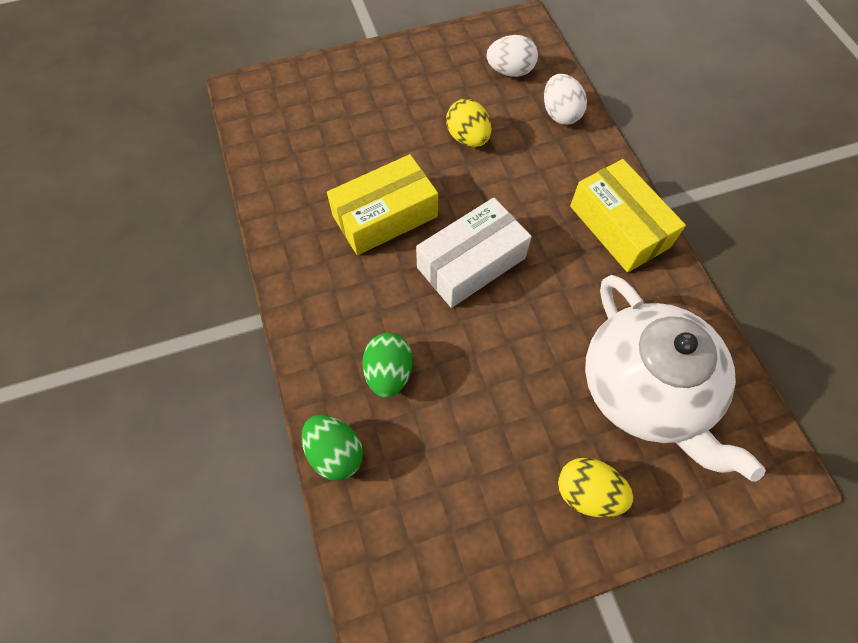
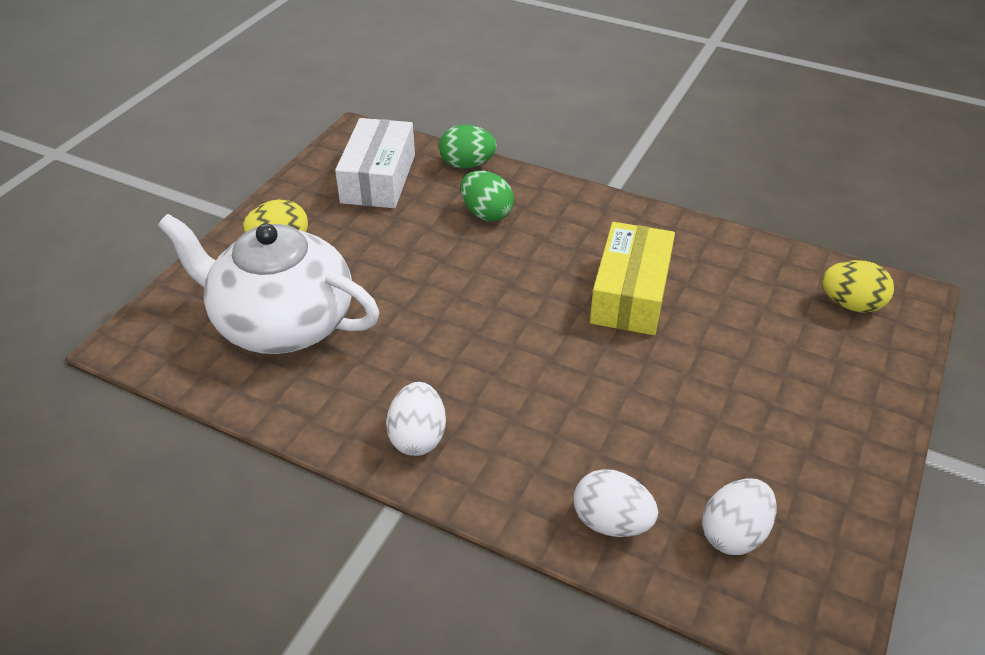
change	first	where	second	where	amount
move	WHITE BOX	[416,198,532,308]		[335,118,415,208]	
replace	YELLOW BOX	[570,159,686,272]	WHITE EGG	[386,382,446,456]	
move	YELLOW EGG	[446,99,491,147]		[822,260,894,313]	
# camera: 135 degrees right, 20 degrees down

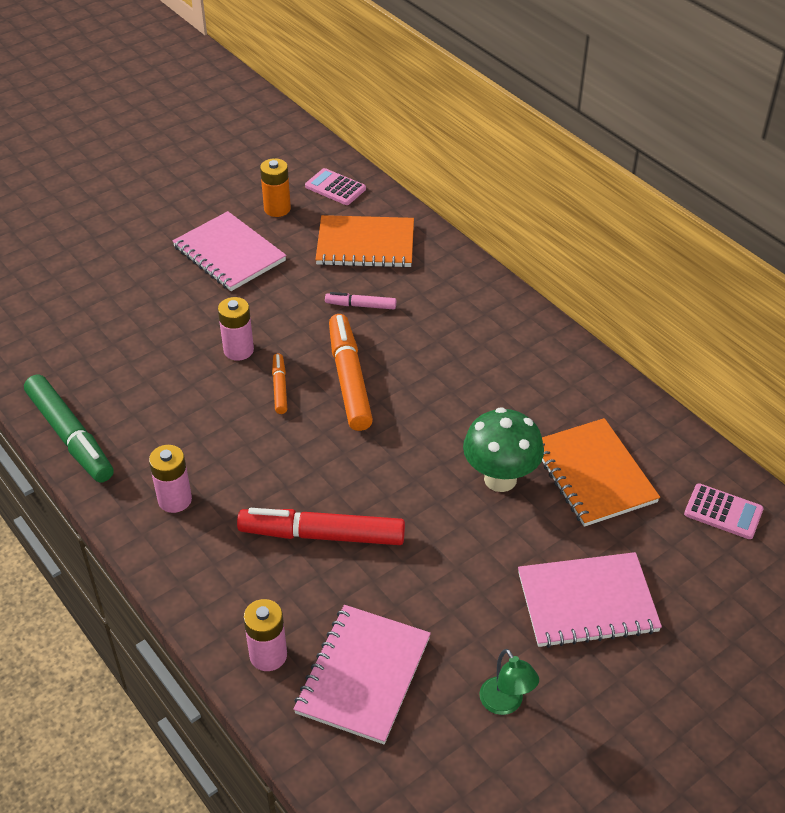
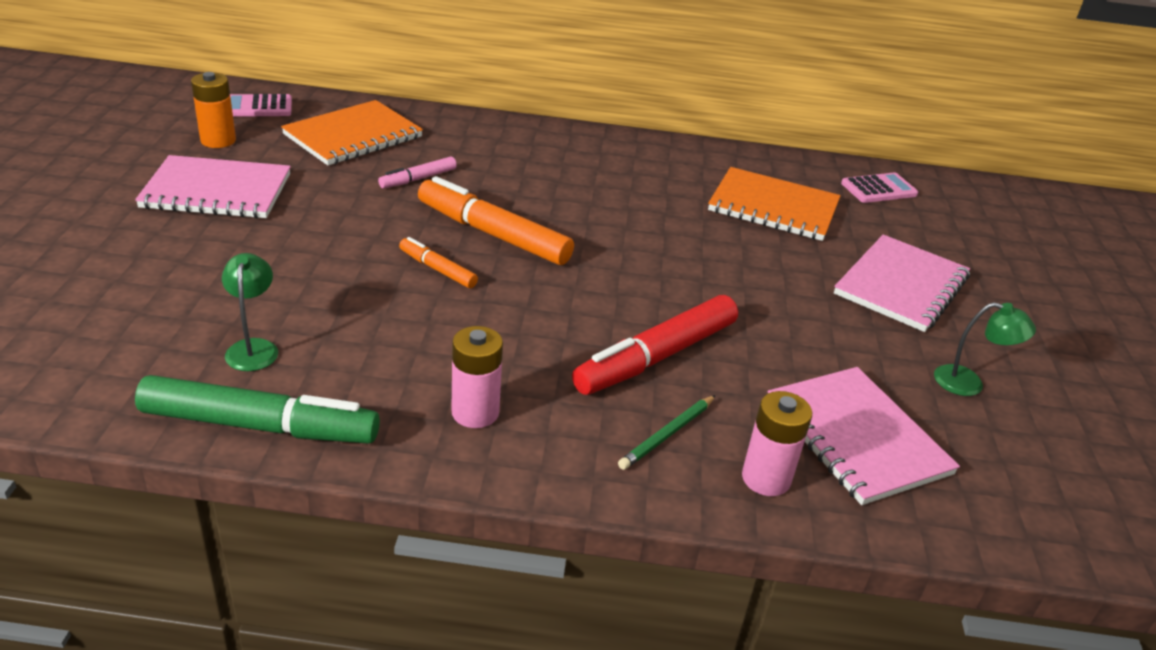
change	first	where	second	where	amount
insert			GREEN LAMP	[222,253,278,371]	
insert			GREEN PENCIL	[618,395,716,470]	
delete	PINK BATTERY	[218,297,254,361]			
delete	GREEN MUSHROOM	[463,407,544,492]			
# camera: 50 degrees left, 10 degrees down

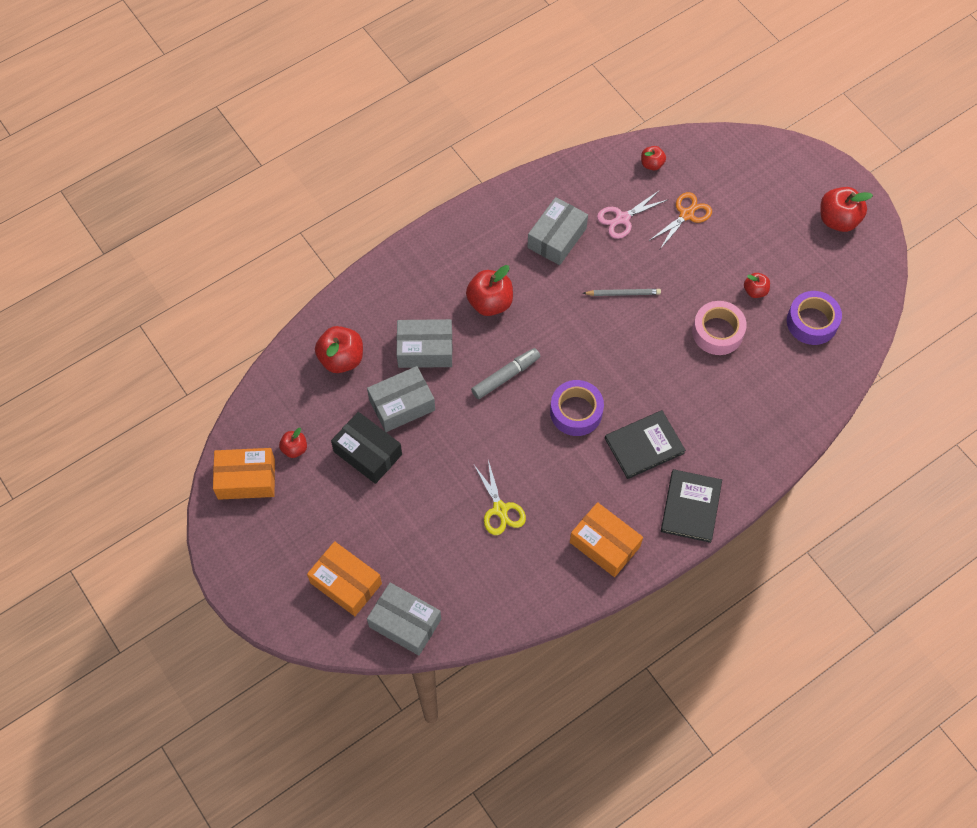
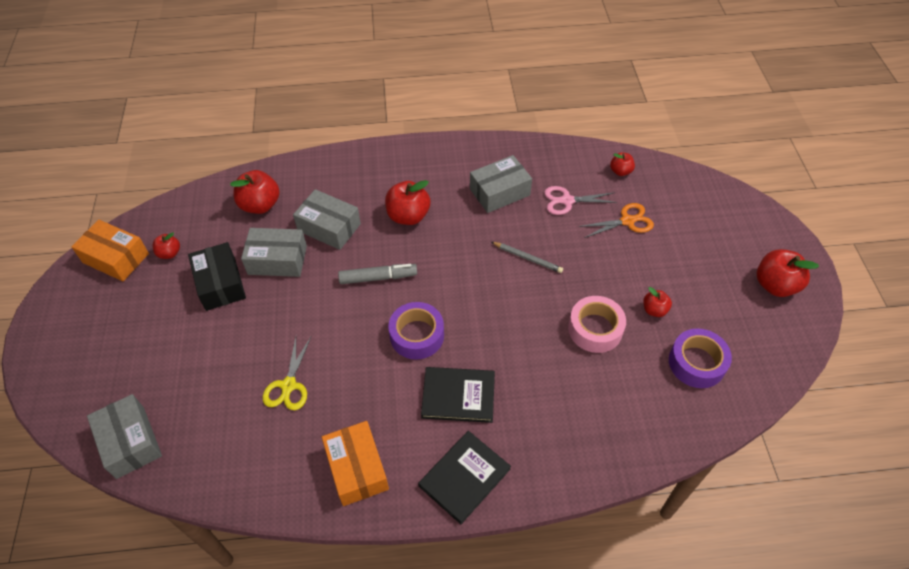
change	first	where	second	where	amount
delete	ORANGE BOX	[307,541,382,616]			
# camera: 30 degrees right, 10 degrees down

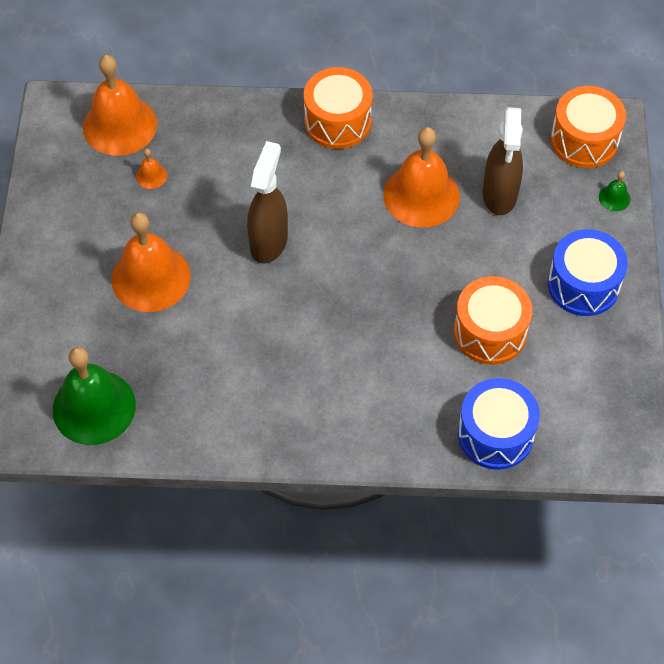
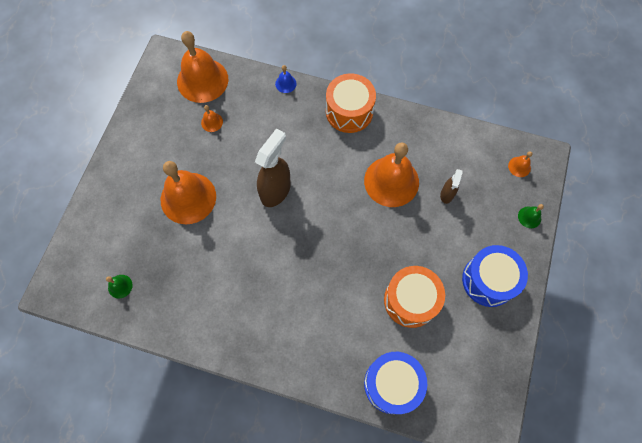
change	first	where	second	where	amount
resize	GREEN BELL	[53,347,136,445]		[106,275,133,298]	x0.41
insert			BLUE BELL	[275,65,297,93]	
resize	BROWN SPRAY BOTTLE	[483,107,523,215]		[440,169,463,204]	x0.53
replace	ORANGE DRUM	[550,86,626,168]	ORANGE BELL	[508,151,533,177]	
# camera: 15 degrees right, 10 degrees up

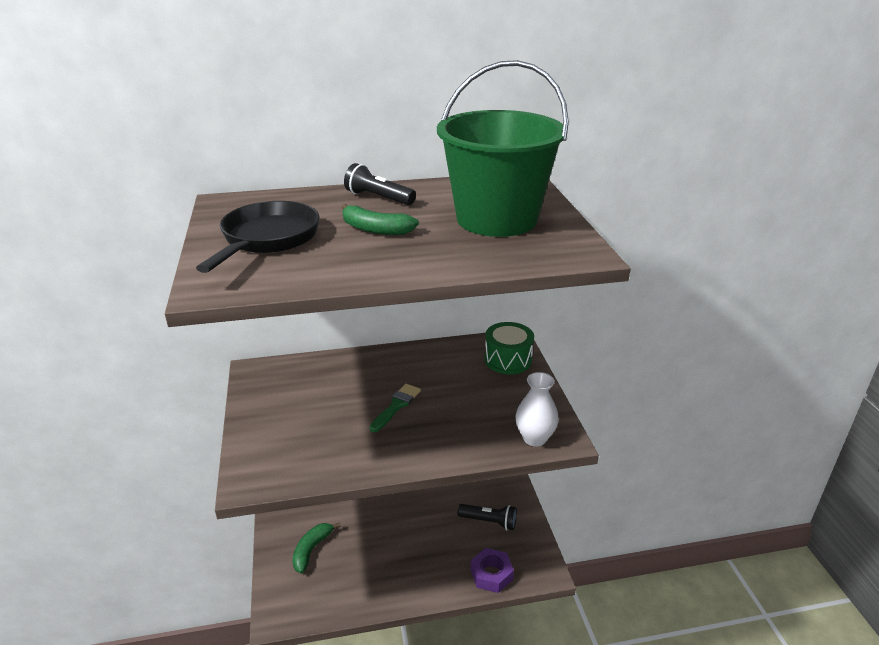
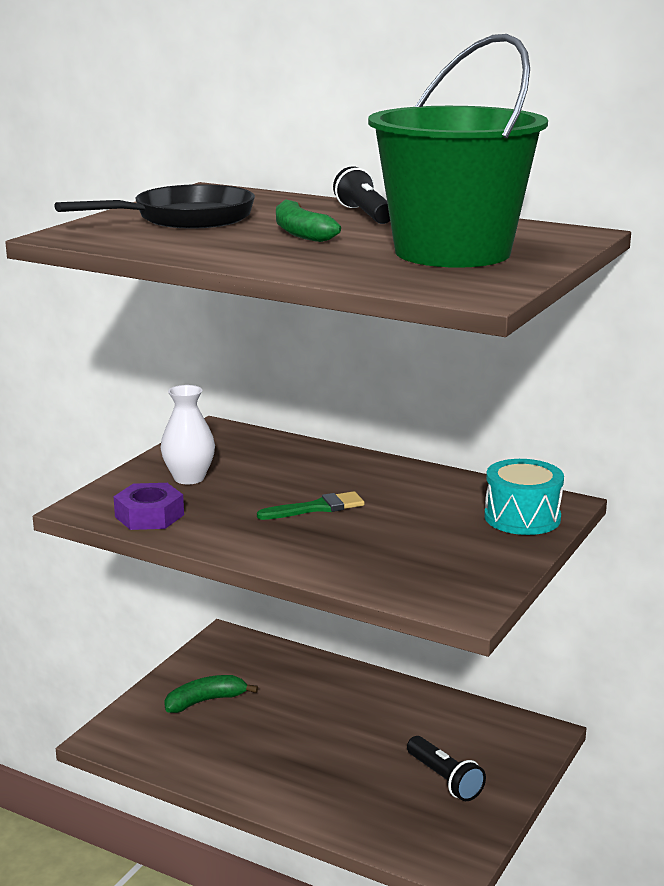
change	first	where	second	where	amount
move	PURPLE NUT	[470,548,514,593]		[113,483,184,530]	
move	WHITE VASE	[515,372,559,447]		[160,385,215,484]	
recolor	GREEN DRUM	[484,322,534,374]	TURQUOISE DRUM	[484,459,564,535]	
# camera: 40 degrees right, 10 degrees down

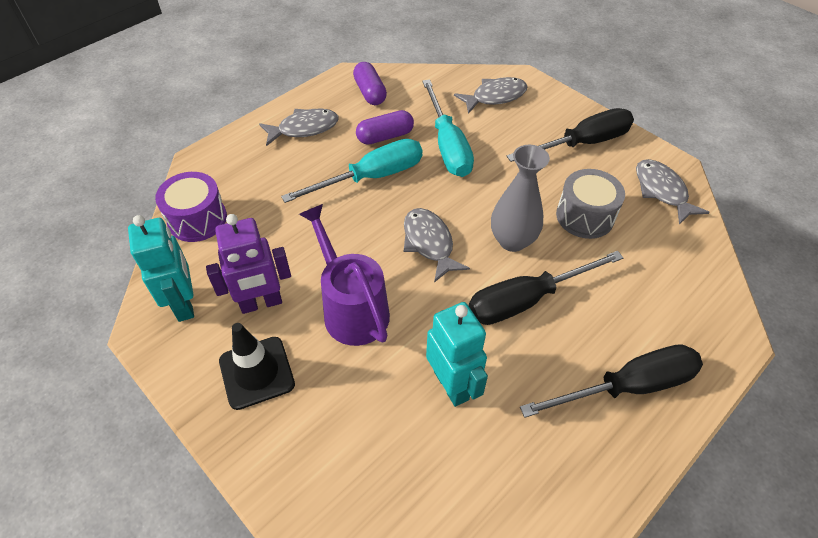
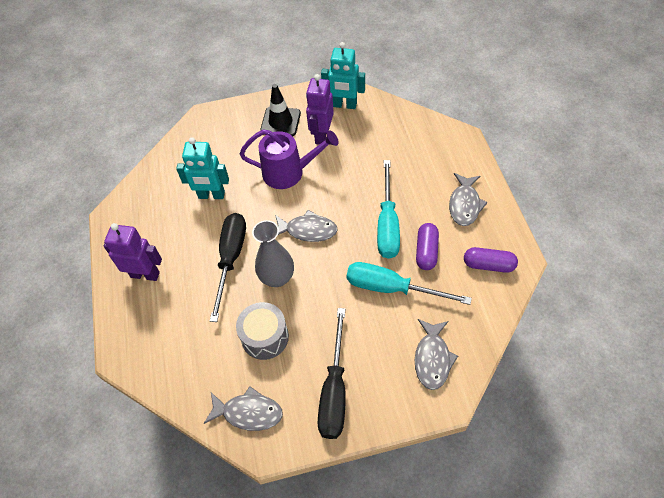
change	first	where	second	where	amount
replace	BLACK SCREWDRIVER	[520,344,703,418]	PURPLE ROBOT	[104,223,162,281]	
delete	PURPLE DRUM	[155,172,227,242]			
# camera: 125 degrees right, 5 degrees up

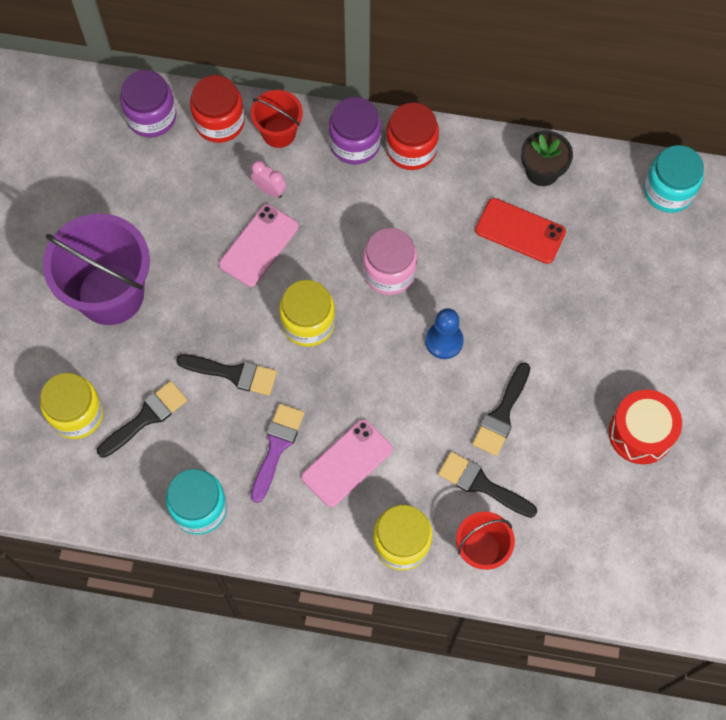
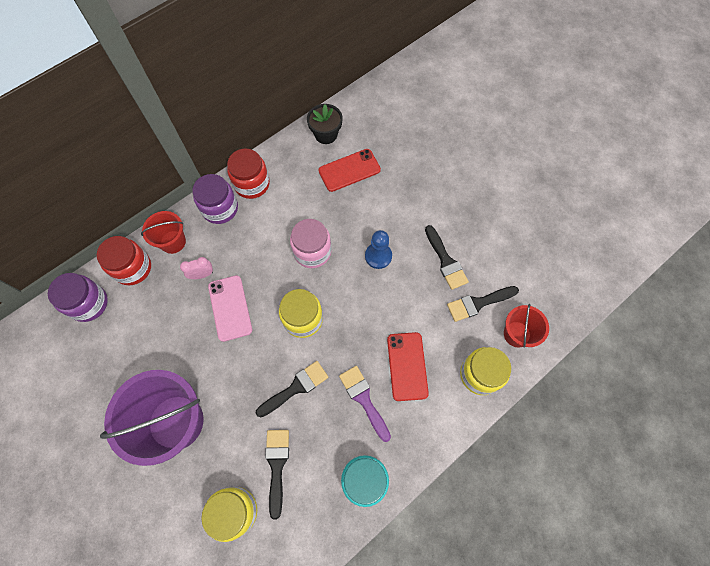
change	first	where	second	where	amount
recolor	PINK PHONE	[302,419,393,507]	RED PHONE	[387,332,429,401]	
delete	RED DRUM	[609,390,682,464]			
delete	TURQUOISE JAR	[644,145,704,213]			
# camera: 50 degrees left, 0 degrees up

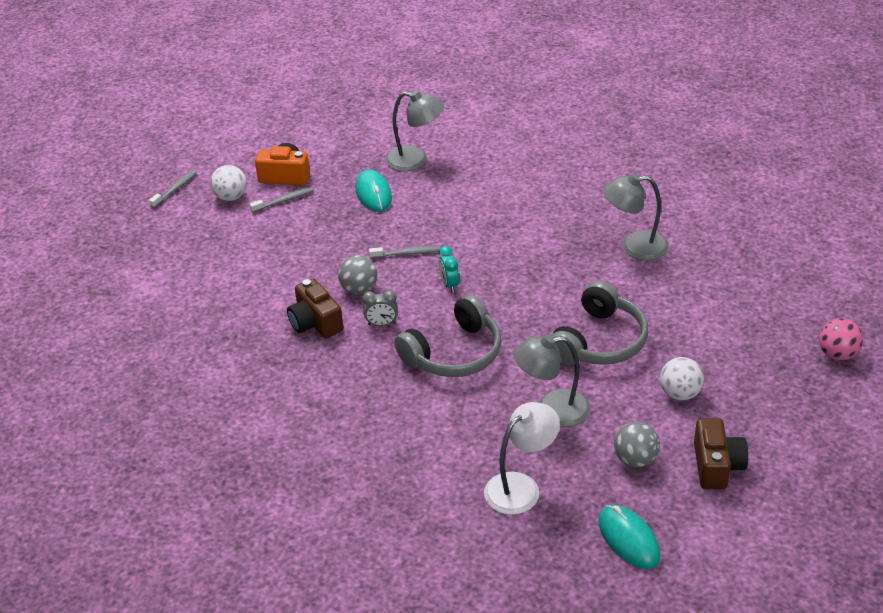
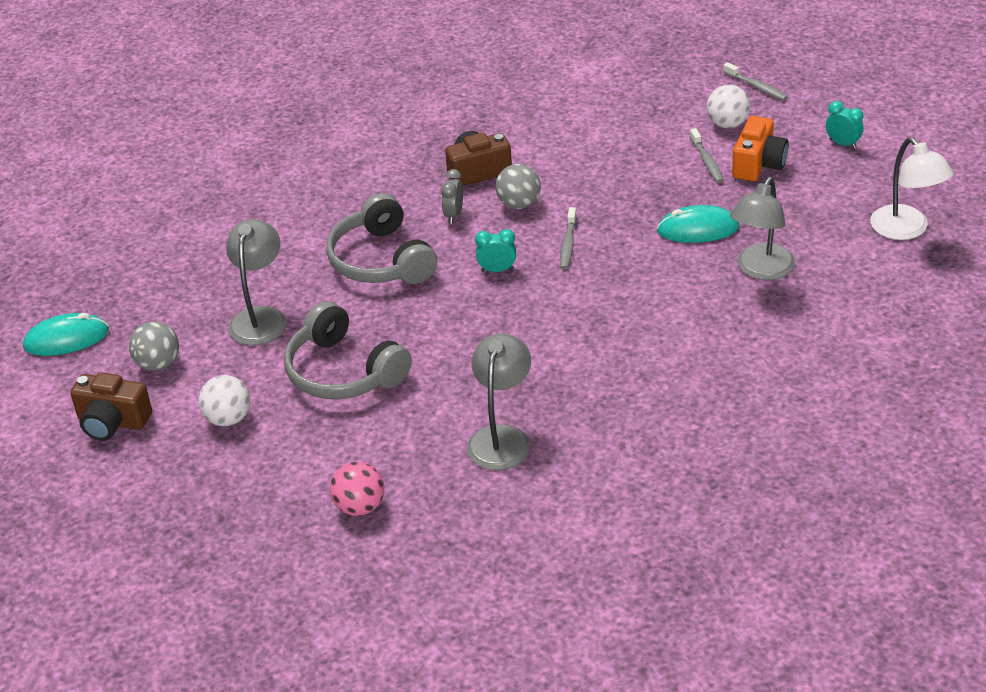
change	first	where	second	where	amount
move	PINK BALL	[819,318,863,360]		[330,461,384,516]	
insert			TURQUOISE CLOCK	[826,101,864,149]	
move	WHITE LAMP	[484,402,560,515]		[870,138,954,240]	
# camera: 105 degrees right, 0 degrees up

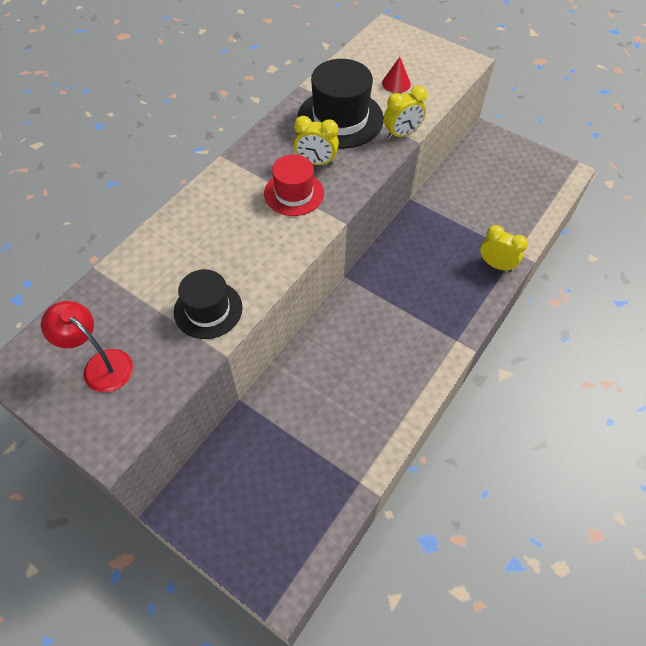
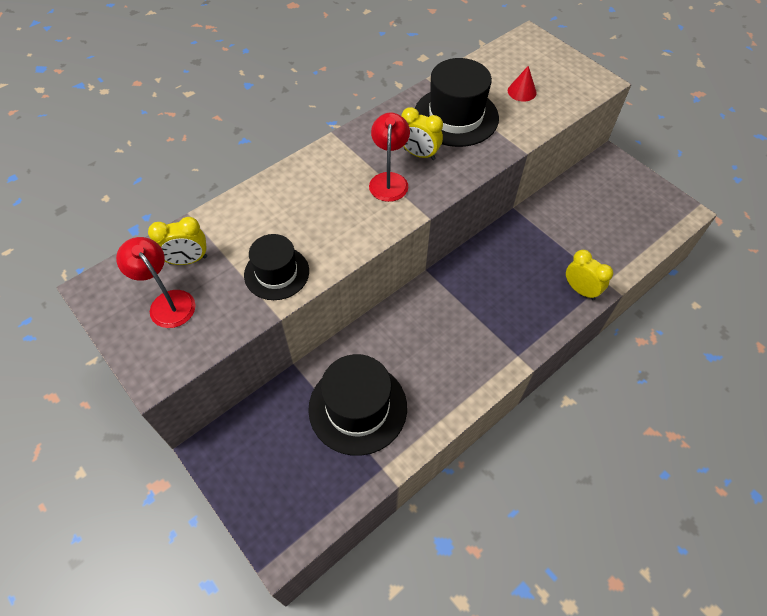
change	first	where	second	where	amount
move	YELLOW CLOCK	[384,86,427,140]		[148,217,207,265]	
insert			BLACK HAT	[308,354,407,456]	
replace	RED HAT	[264,154,324,216]	RED LAMP	[369,113,410,202]	
# camera: 15 degrees right, 0 degrees up

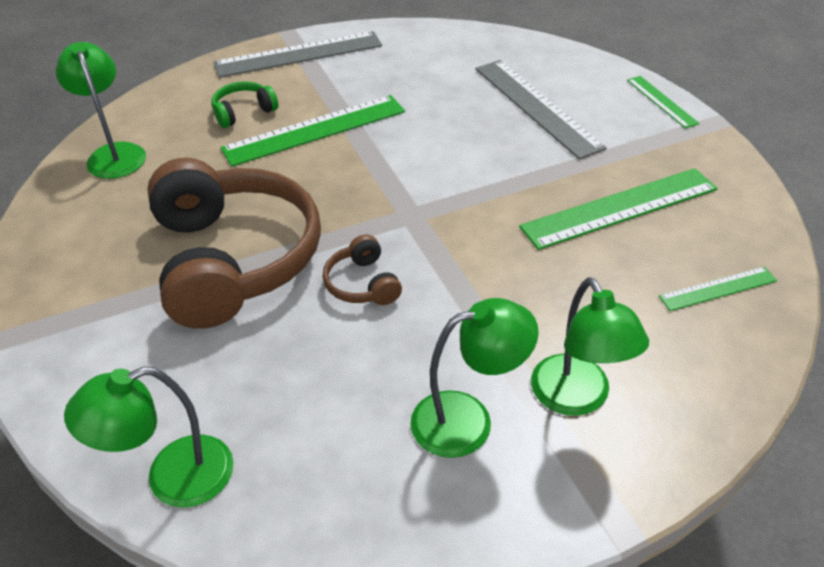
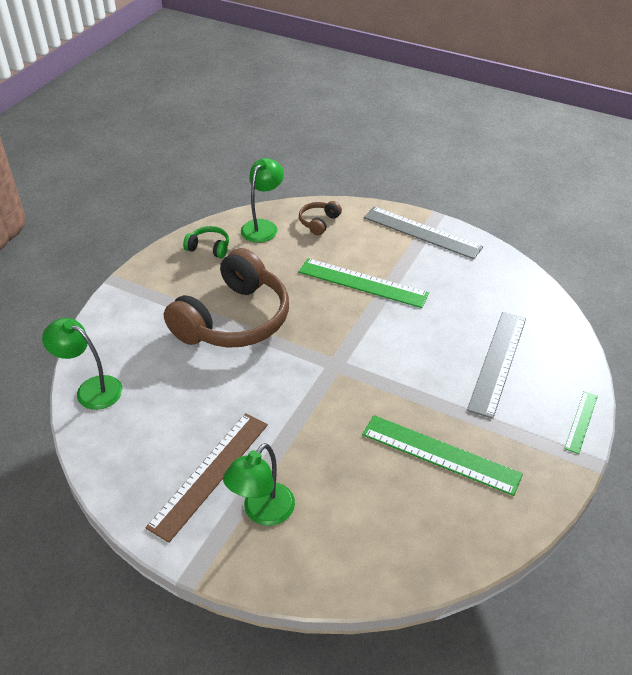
change	first	where	second	where	amount
replace	GREEN LAMP	[411,298,539,458]	BROWN RULER	[145,413,268,542]	
move	GREEN HEADPHONES	[211,82,278,128]		[183,226,229,258]	
move	BROWN HEADPHONES	[323,234,402,305]		[299,201,342,235]	
delete	GREEN RULER	[659,266,777,311]			
# camera: 50 degrees right, 0 degrees up

